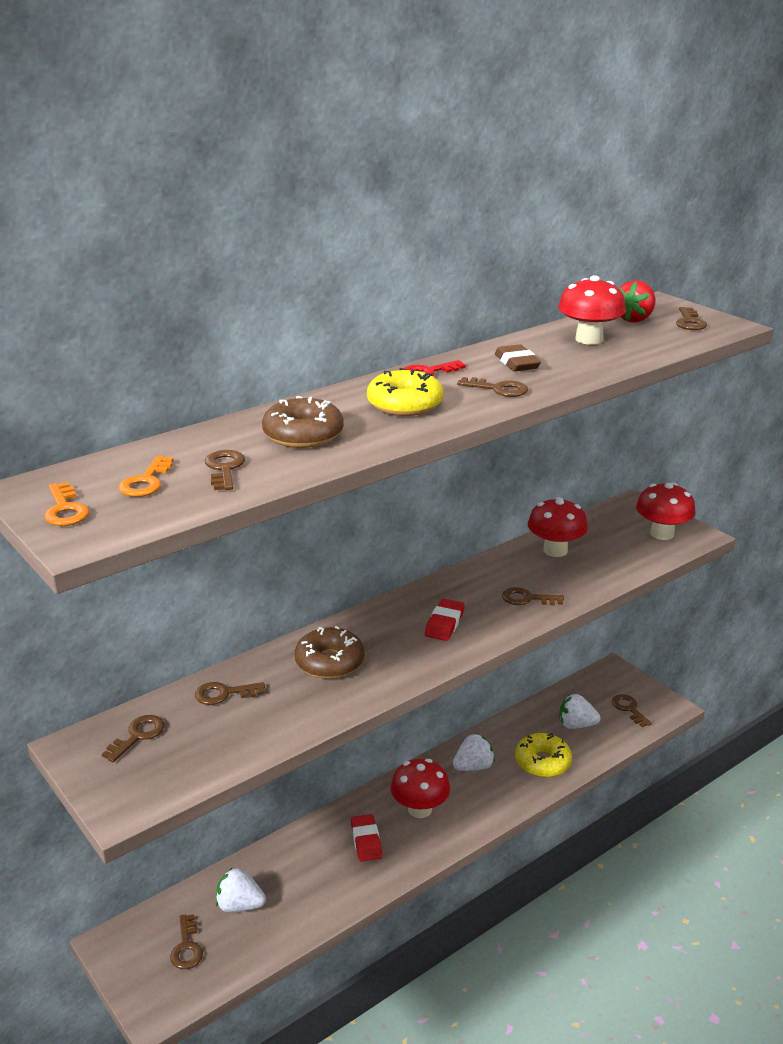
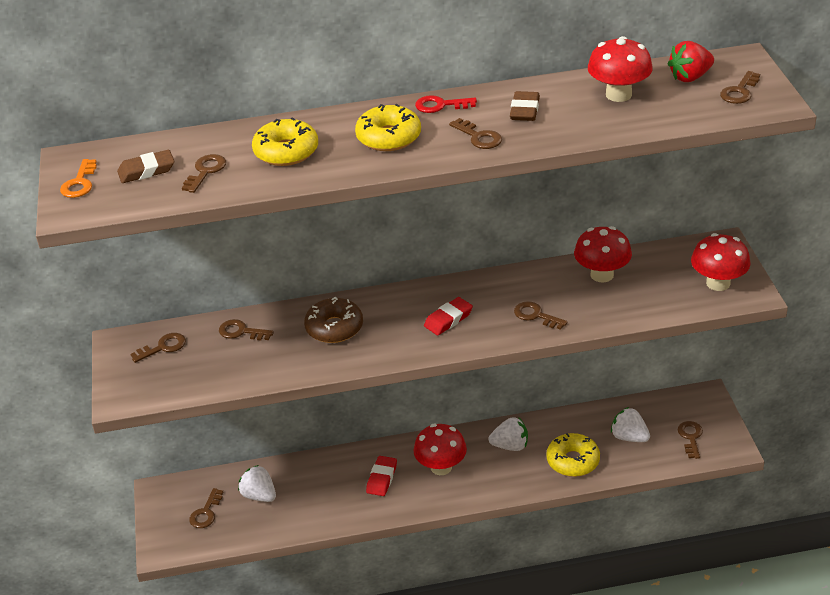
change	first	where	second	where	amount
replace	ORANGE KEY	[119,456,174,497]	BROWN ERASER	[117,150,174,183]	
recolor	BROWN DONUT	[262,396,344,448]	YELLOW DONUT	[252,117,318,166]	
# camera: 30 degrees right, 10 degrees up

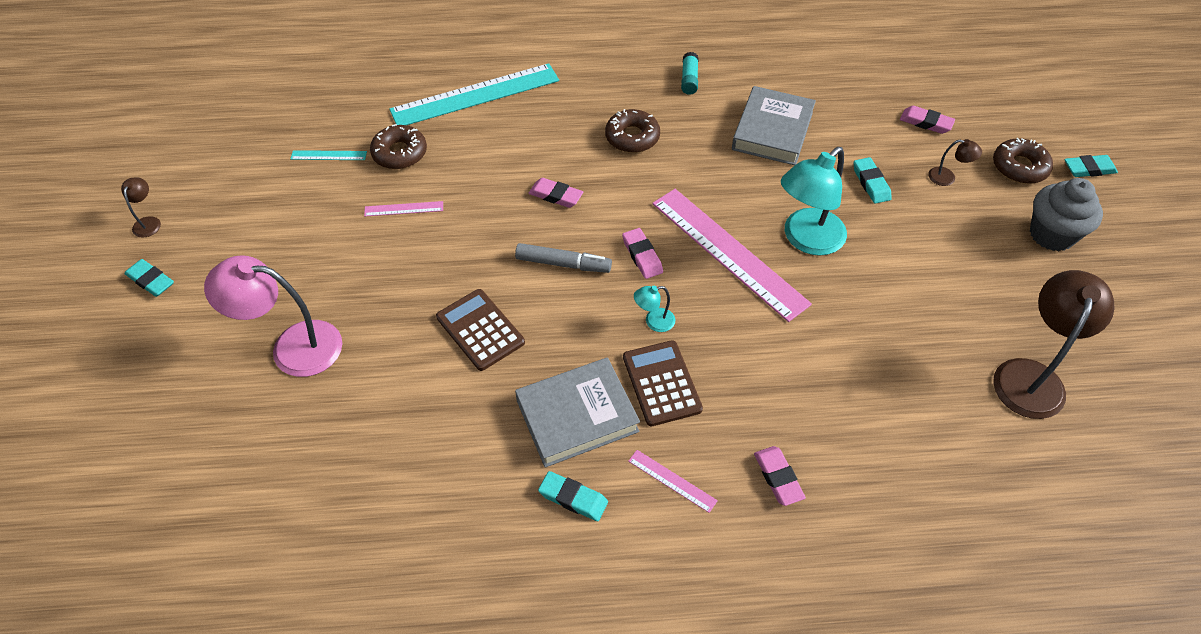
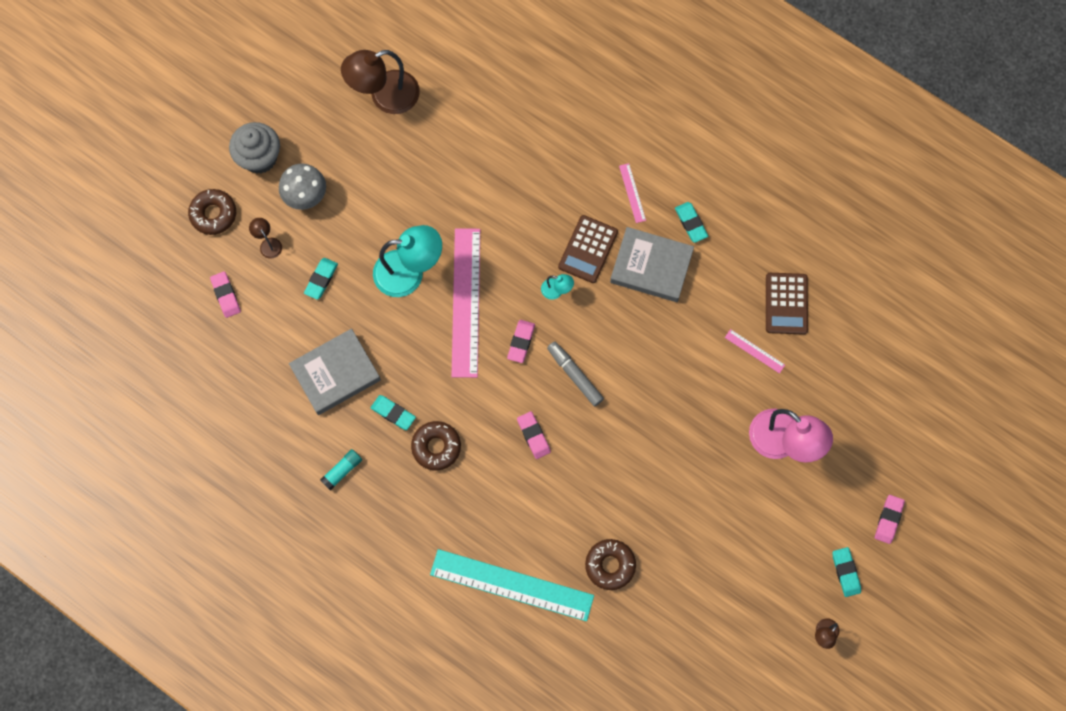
change	first	where	second	where	amount
insert			GREY MUSHROOM	[279,164,326,210]	
move	TURQUOISE ERASER	[1064,155,1118,177]		[371,395,416,430]	
move	PINK RULER	[364,201,443,217]		[725,329,785,374]	
move	BROWN CALCULATOR	[436,289,525,371]		[766,273,808,335]	
move	PINK ERASER	[754,446,806,506]		[875,495,905,544]	
delete	TURQUOISE RULER	[290,150,367,160]			
# camera: 140 degrees left, 20 degrees up

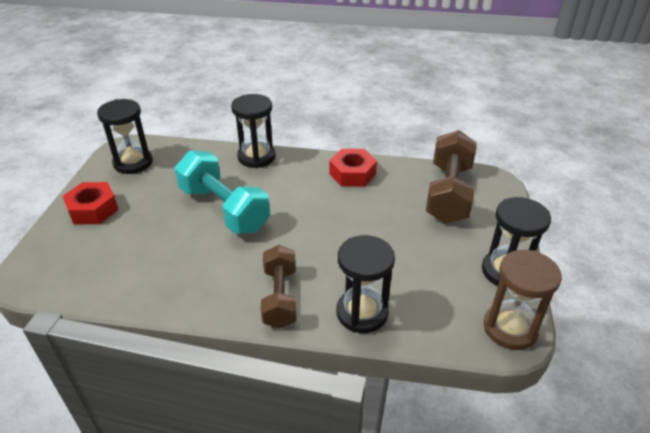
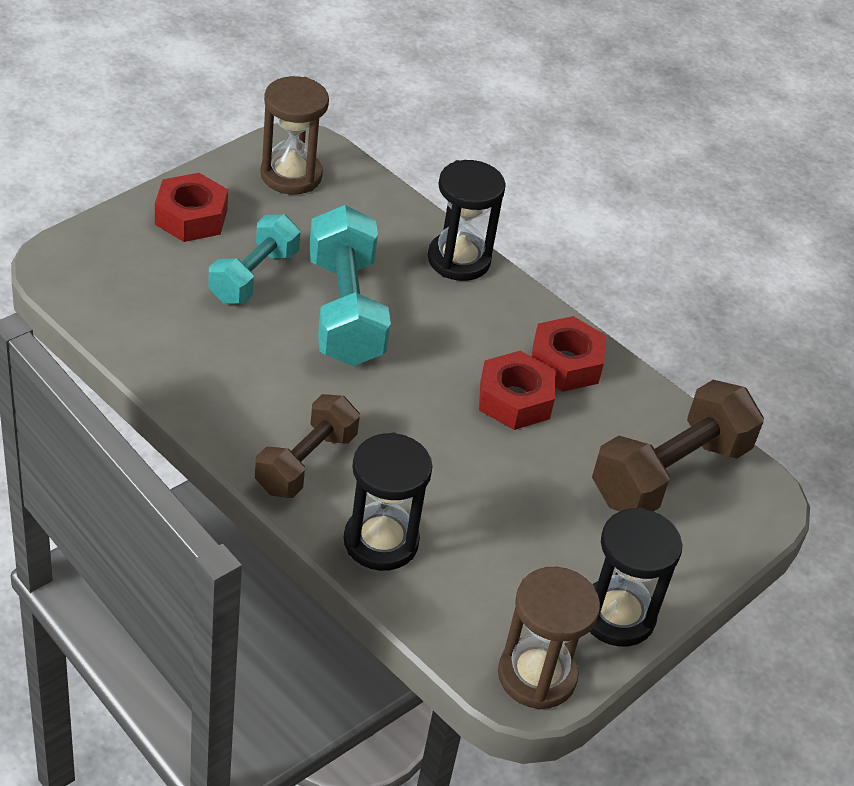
change	first	where	second	where	amount
insert			TURQUOISE DUMBBELL	[208,214,300,304]	
recolor	BLACK HOURGLASS	[97,99,153,174]	BROWN HOURGLASS	[260,76,329,194]	
insert			RED NUT	[479,351,555,430]	
# camera: 30 degrees right, 5 degrees up

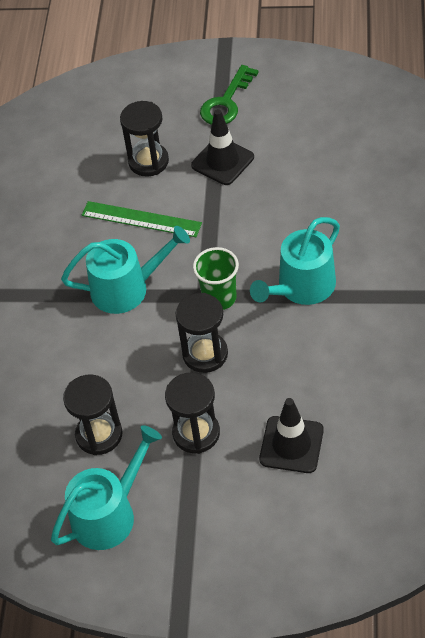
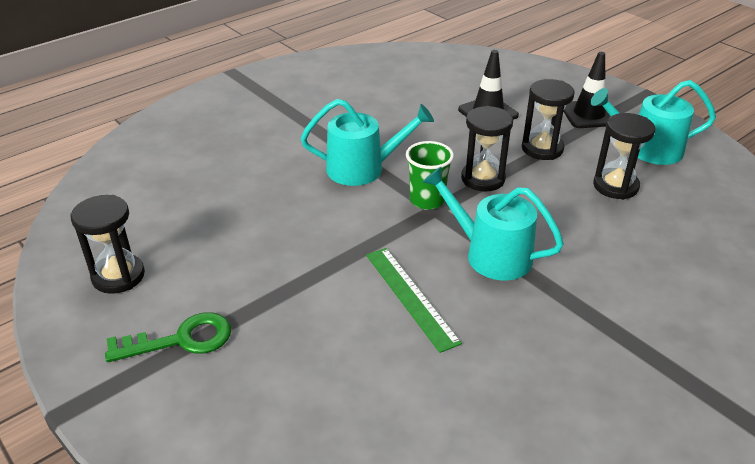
change	first	where	second	where	amount
move	BLACK HOURGLASS	[120,101,169,177]		[70,195,145,294]	
move	BLACK TRAFFIC CONE	[191,109,254,185]		[563,52,611,128]	
# camera: 140 degrees left, 15 degrees down

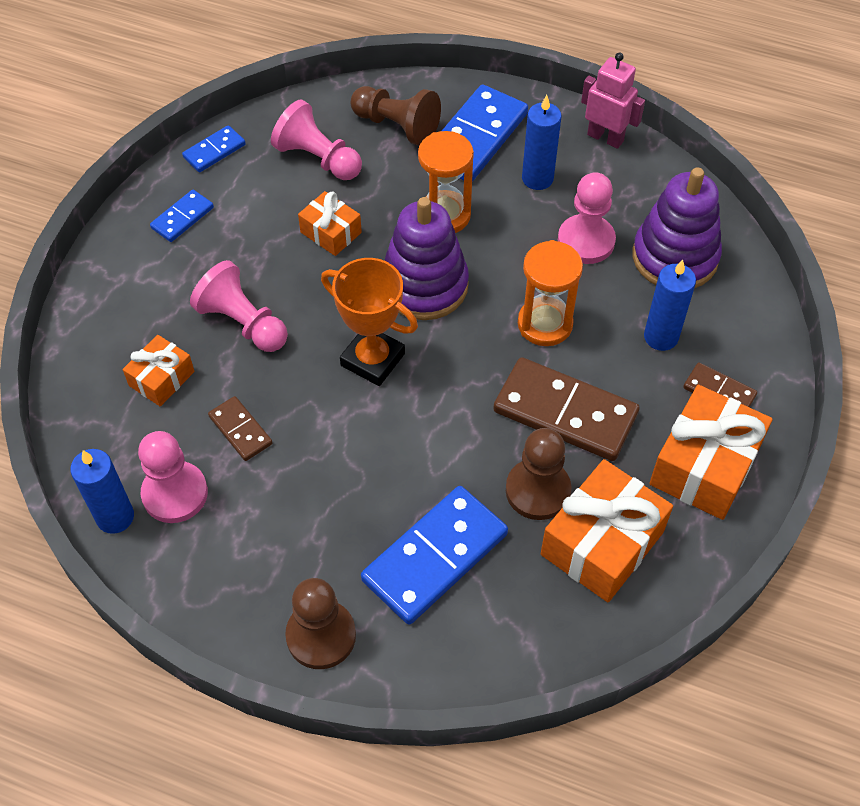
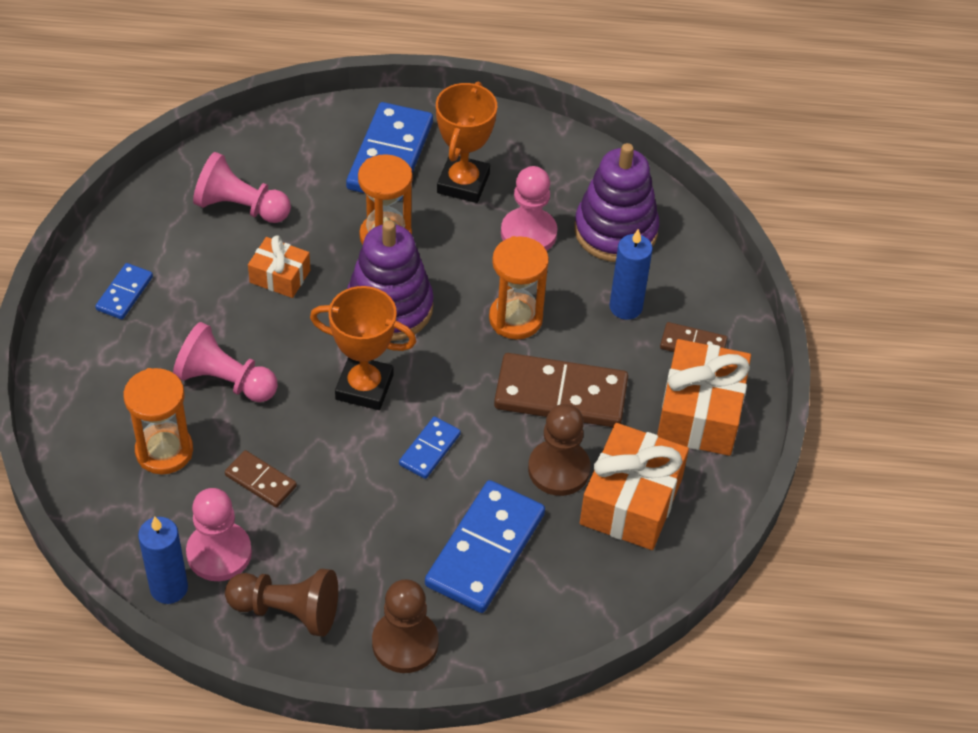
change	first	where	second	where	amount
replace	ORANGE GIFT	[123,335,194,407]	ORANGE HOURGLASS	[123,368,193,474]	
move	BROWN PAWN	[351,86,441,146]		[225,569,338,637]	
move	BLUE DOMINO	[182,125,246,172]		[399,417,461,479]	
replace	BLUE CANDLE	[522,95,562,190]	ORANGE TROPHY	[436,82,497,203]	
delete	PINK ROBOT	[581,52,645,149]			
# camera: 20 degrees left, 5 degrees down

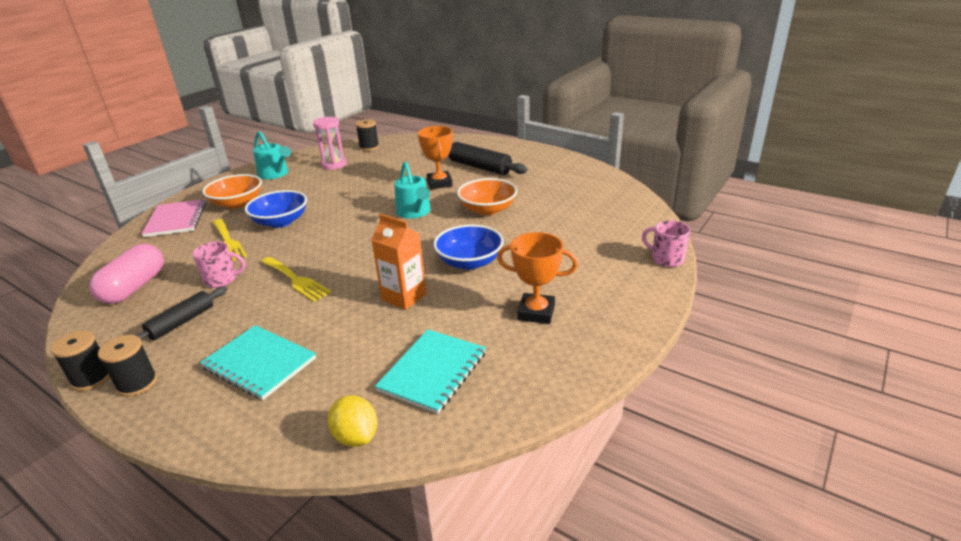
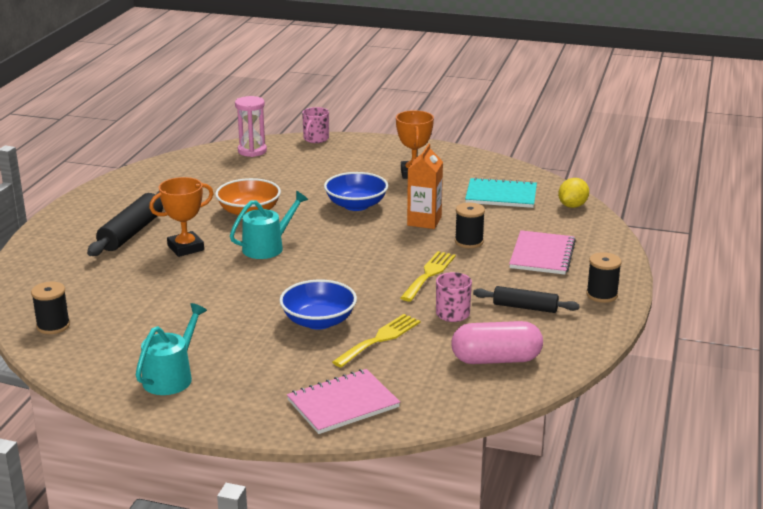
change	first	where	second	where	amount
move	PINK HOURGLASS	[313,117,346,170]		[235,96,267,157]	
move	BLACK SPOOL	[50,330,110,391]		[455,203,485,248]	
recolor	TURQUOISE NOTEBOOK	[200,325,316,400]	PINK NOTEBOOK	[509,230,576,275]	
delete	ORANGE BOWL	[202,174,262,209]			
# camera: 110 degrees left, 5 degrees down

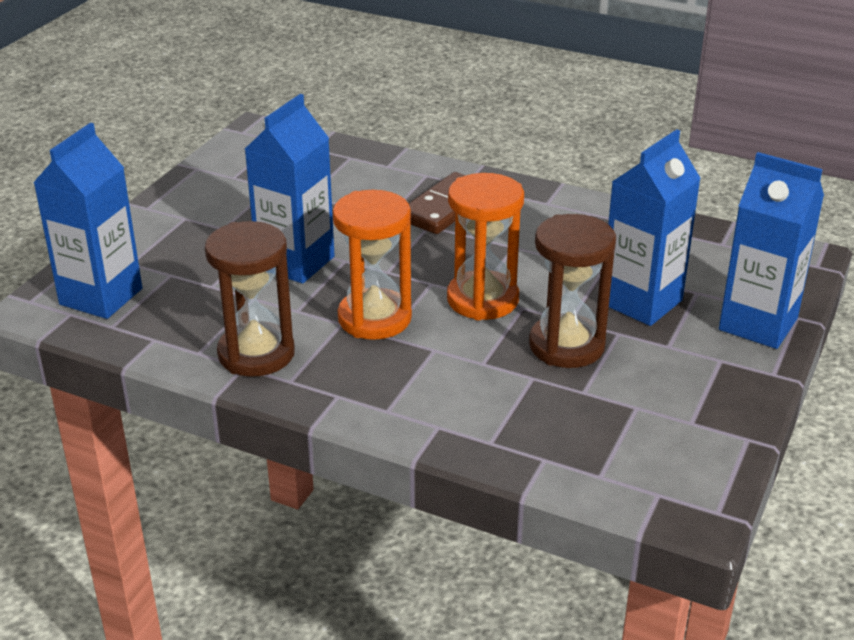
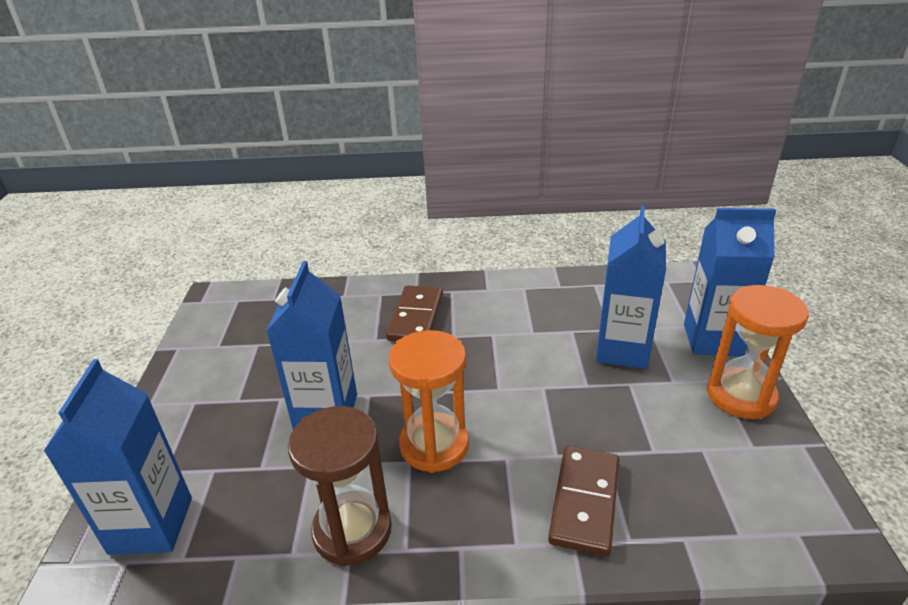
change	first	where	second	where	amount
insert			BROWN DOMINO	[548,446,619,556]	
move	ORANGE HOURGLASS	[447,173,524,320]		[707,285,809,419]	
delete	BROWN HOURGLASS	[529,214,616,368]			
# camera: 25 degrees left, 0 degrees up

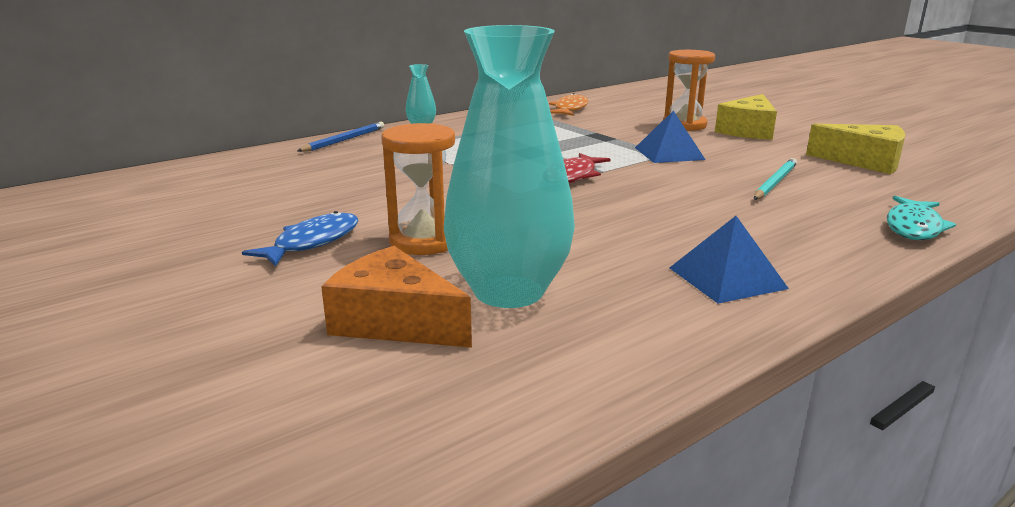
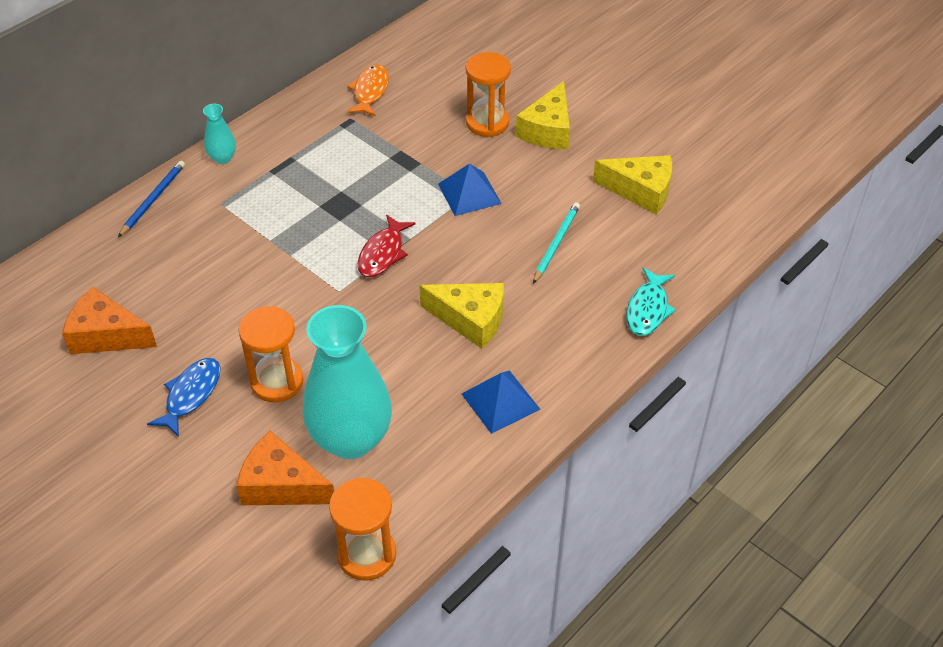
change	first	where	second	where	amount
insert			ORANGE CHEESE	[62,287,157,354]	
insert			ORANGE HOURGLASS	[329,478,396,581]	
insert			YELLOW CHEESE	[419,283,504,349]	
# camera: 10 degrees left, 25 degrees up

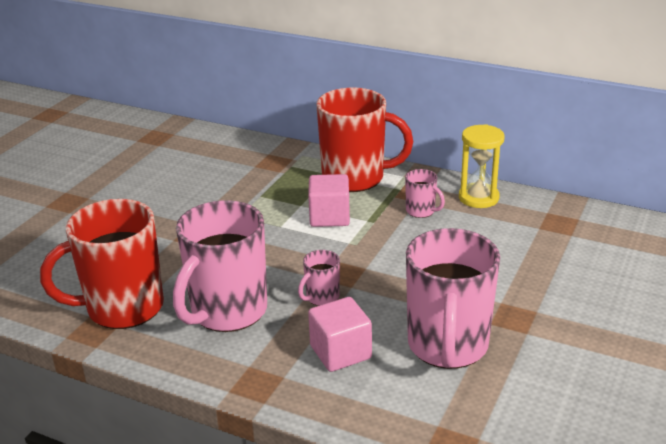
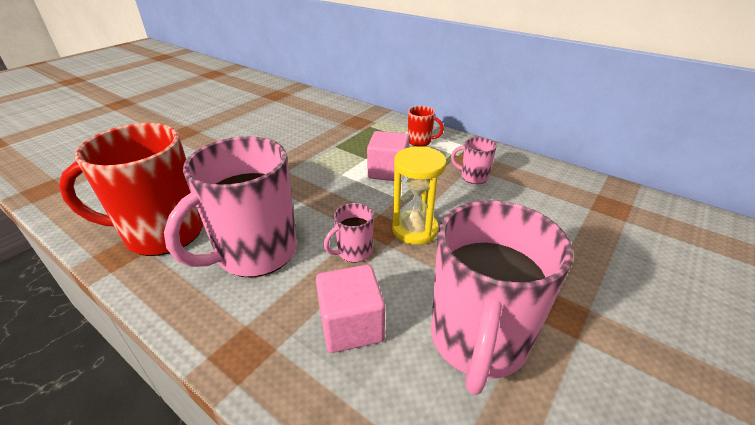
change	first	where	second	where	amount
move	YELLOW HOURGLASS	[459,124,504,208]		[392,146,447,245]	
resize	RED MUG	[316,88,413,192]		[408,106,444,147]	x0.44
rotate	PINK MUG	[405,169,445,218]		[451,137,496,184]	150 degrees clockwise
# camera: 10 degrees right, 5 degrees up

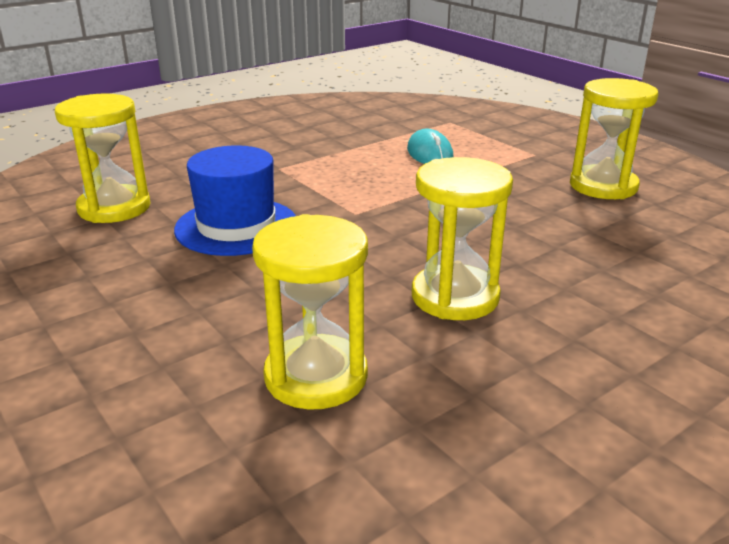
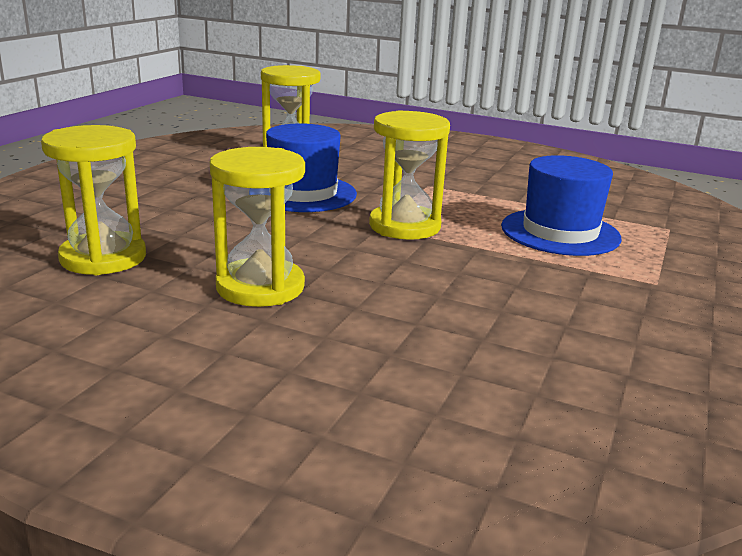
change	first	where	second	where	amount
move	YELLOW HOURGLASS	[570,78,658,199]		[369,110,450,240]	
replace	TURQUOISE MOUSE	[407,129,454,164]	BLUE HAT	[501,155,621,256]	
# camera: 60 degrees right, 5 degrees down

